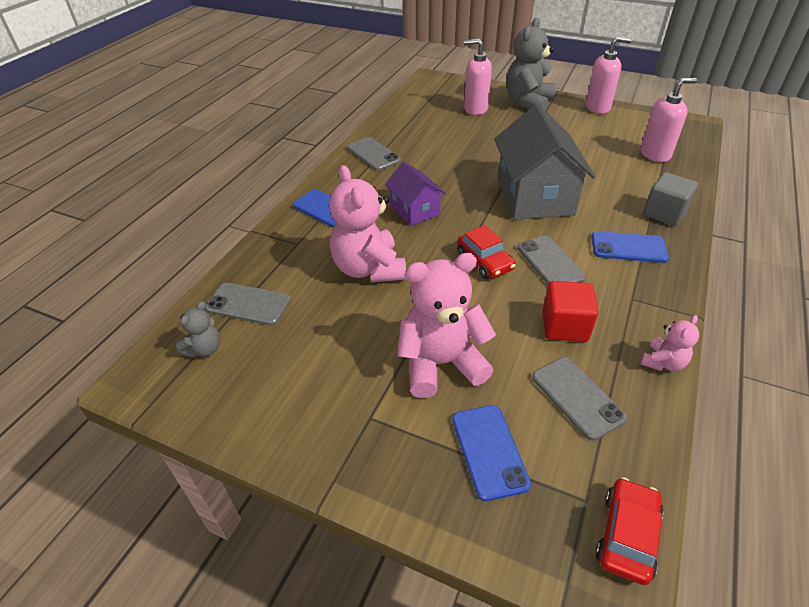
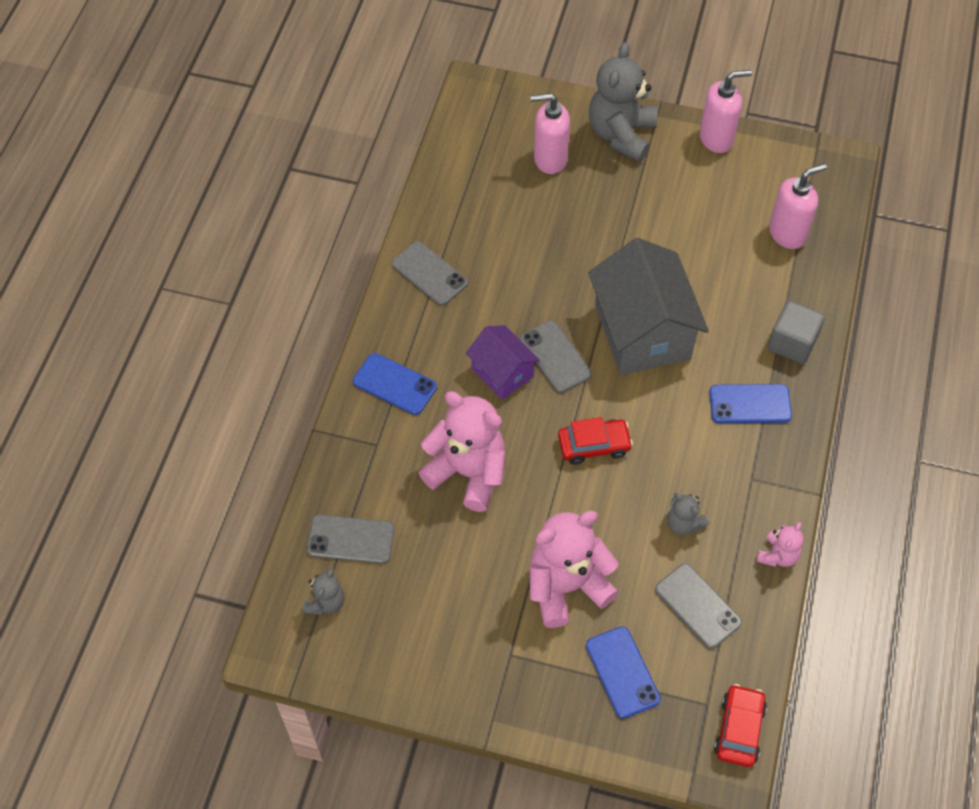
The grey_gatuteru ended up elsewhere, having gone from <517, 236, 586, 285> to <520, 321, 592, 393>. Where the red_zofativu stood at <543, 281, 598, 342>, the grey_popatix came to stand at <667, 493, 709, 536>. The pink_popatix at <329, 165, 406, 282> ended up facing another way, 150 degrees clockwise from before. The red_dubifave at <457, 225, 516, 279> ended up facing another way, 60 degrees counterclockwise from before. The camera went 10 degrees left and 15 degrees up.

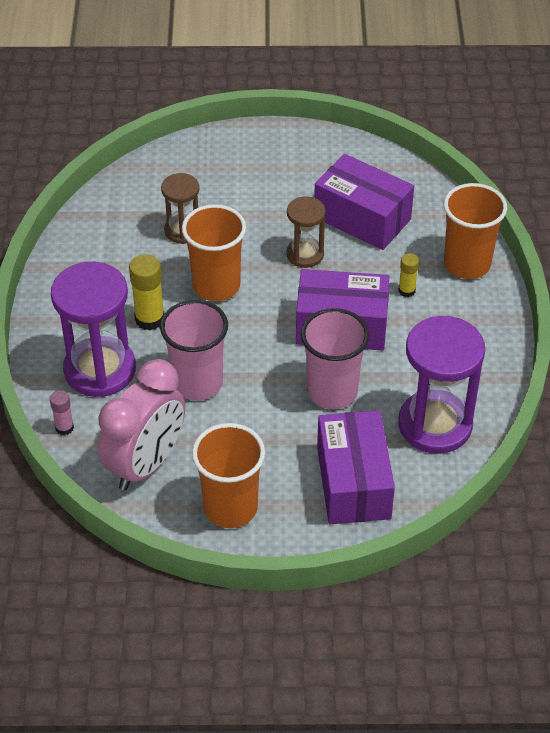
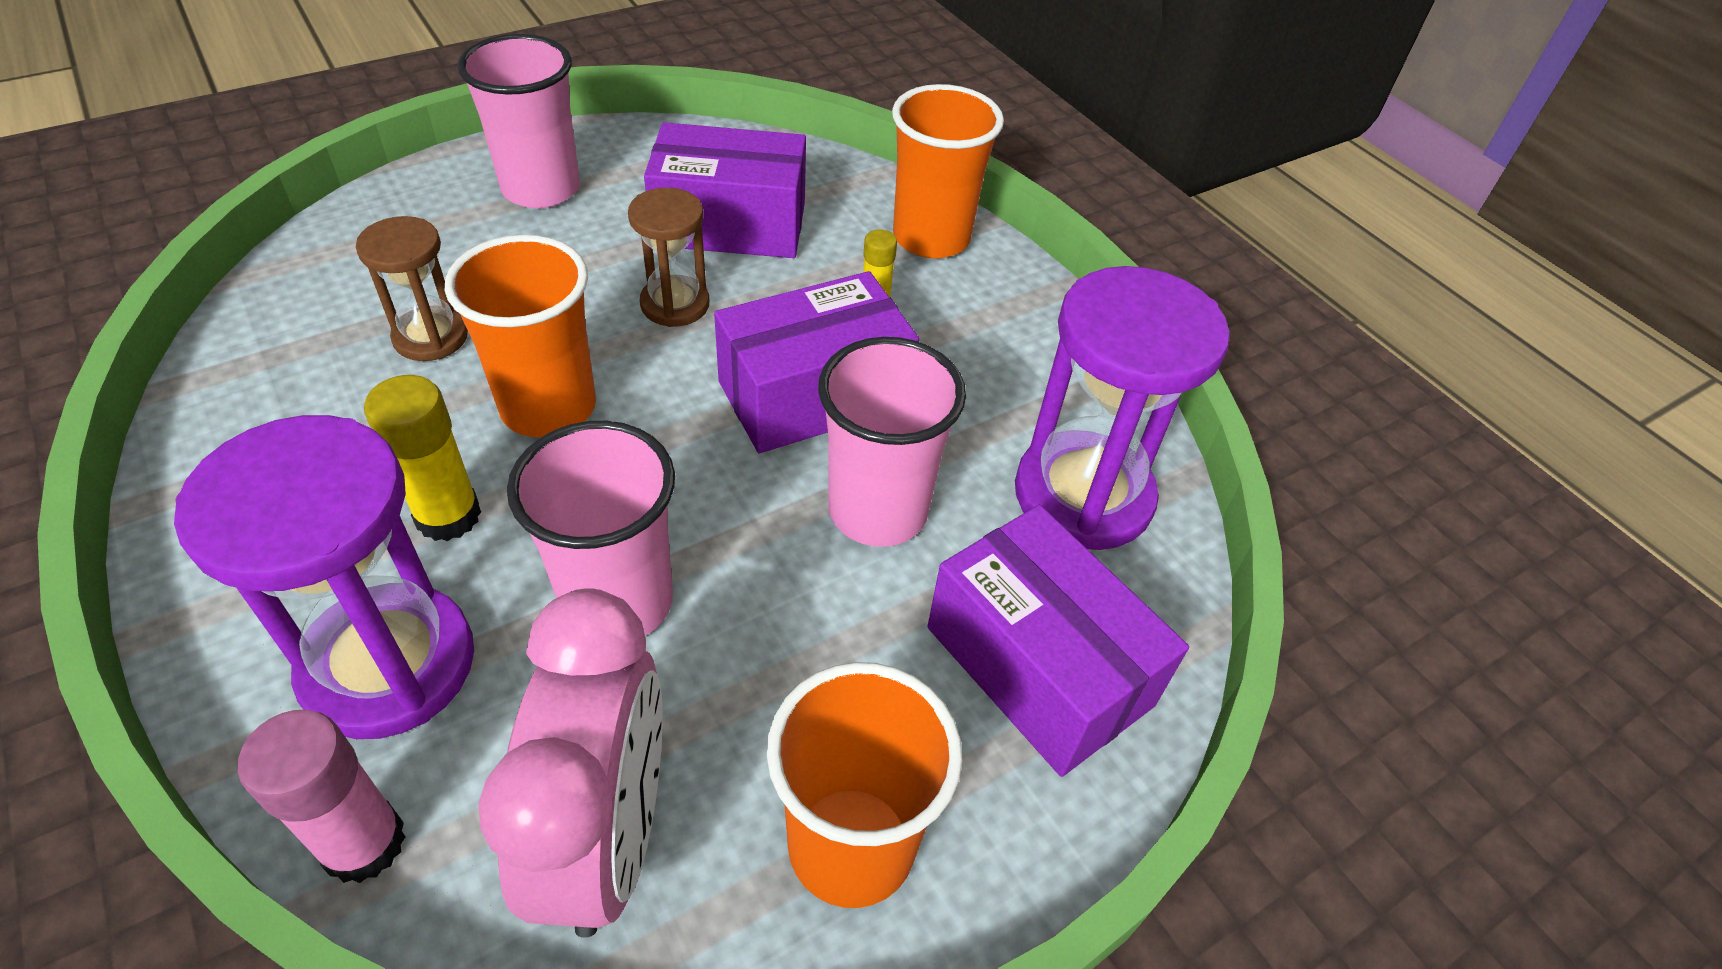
The second view gained the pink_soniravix at <457, 34, 580, 208>. The size of the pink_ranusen at <50, 390, 74, 435> changed by a factor of 1.70. The camera went 35 degrees left and 0 degrees up.

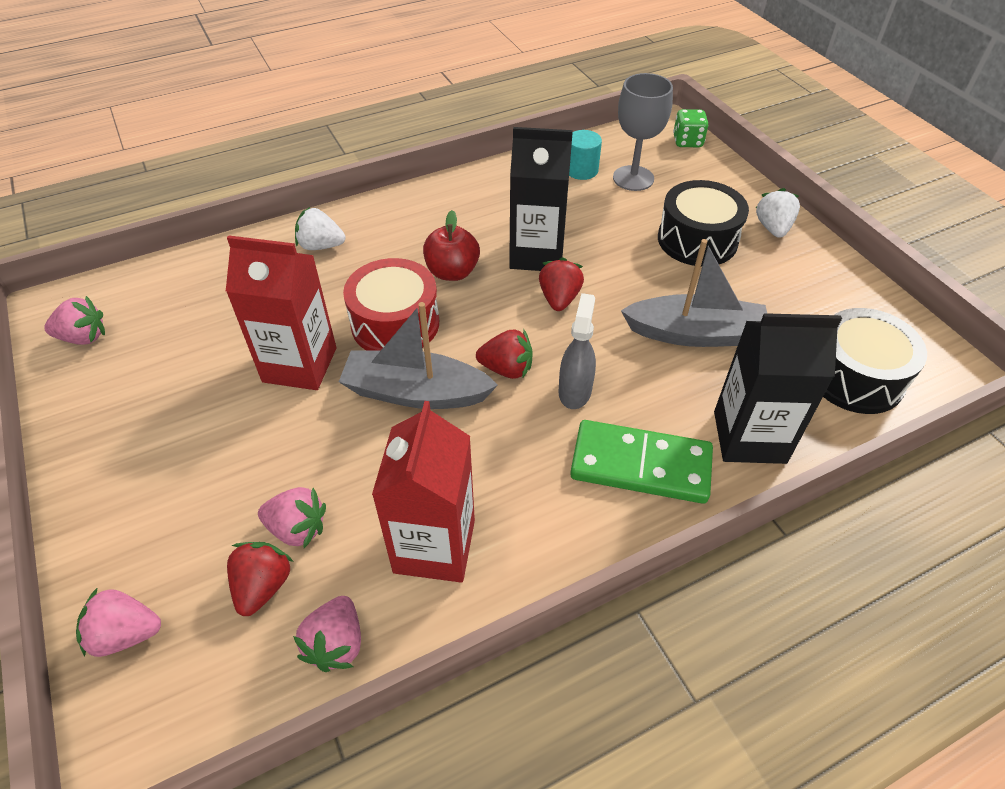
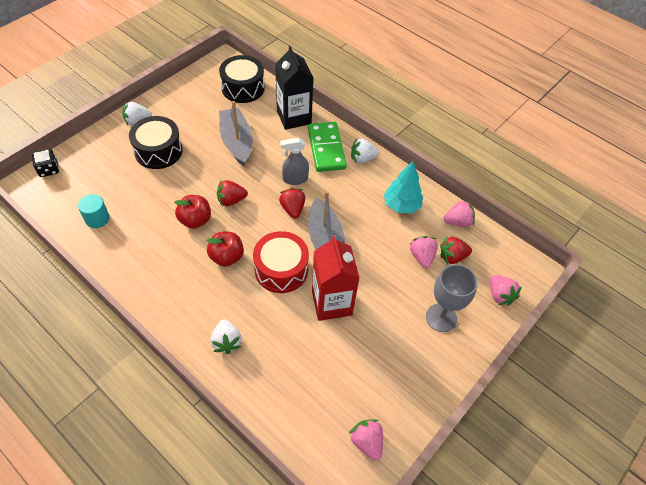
The second view gained the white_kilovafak at <351, 138, 379, 163>. The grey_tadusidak ended up elsewhere, having gone from <613, 73, 673, 191> to <426, 264, 478, 332>. Where the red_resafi stood at <372, 401, 475, 583>, the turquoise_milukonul came to stand at <384, 161, 423, 214>. Where the black_resafi stood at <509, 127, 573, 271>, the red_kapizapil came to stand at <174, 195, 211, 229>. What was the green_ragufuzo at <673, 109, 708, 147> turned into the black_ragufuzo at <32, 149, 59, 177>. The camera went 115 degrees left and 5 degrees up.

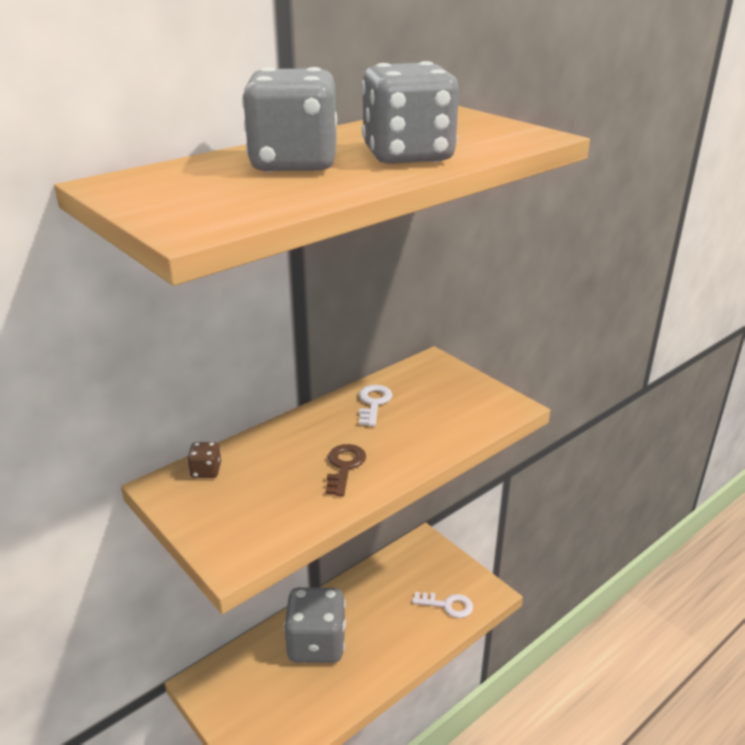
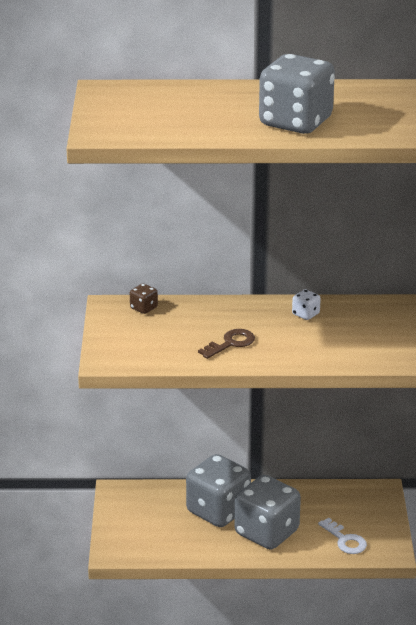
The grey_ragufuzo ended up elsewhere, having gone from <242, 67, 337, 172> to <235, 475, 301, 550>. Where the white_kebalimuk stood at <359, 385, 392, 427>, the white_ragufuzo came to stand at <292, 290, 321, 320>. The camera went 40 degrees right and 0 degrees up.

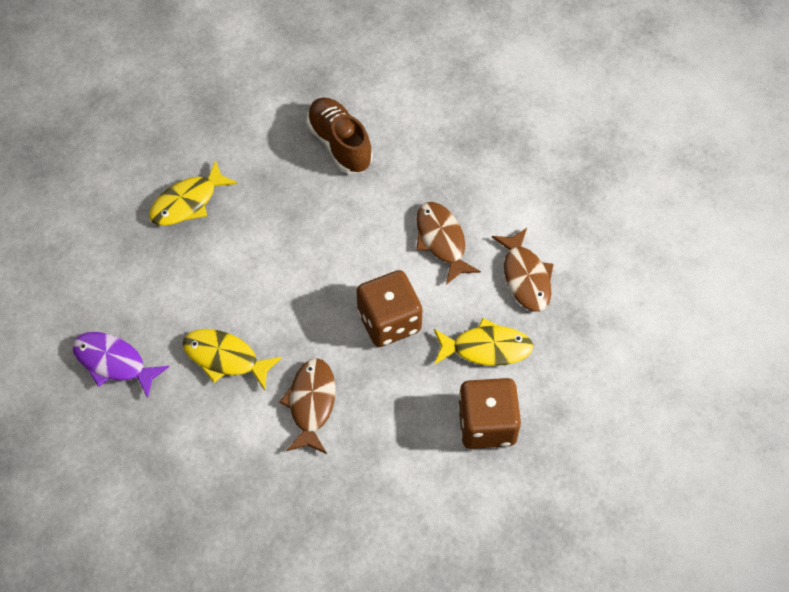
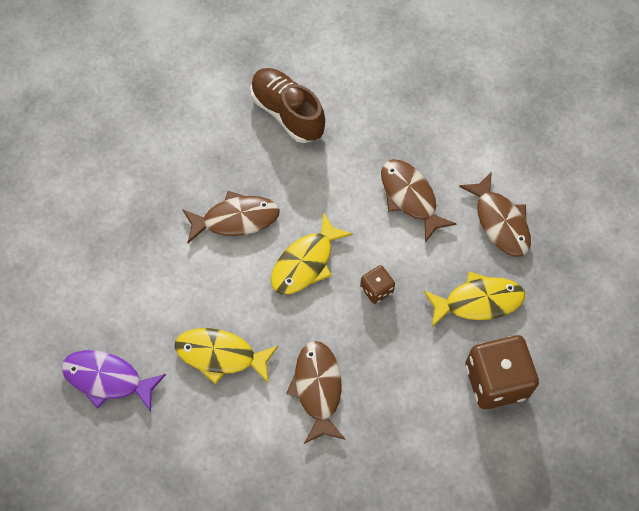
The second view gained the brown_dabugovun at <182, 191, 280, 243>. The yellow_dabugovun ended up elsewhere, having gone from <149, 160, 238, 226> to <271, 212, 353, 295>. The size of the brown_ragufuzo at <356, 270, 422, 347> changed by a factor of 0.50. The camera went 10 degrees left and 5 degrees up.

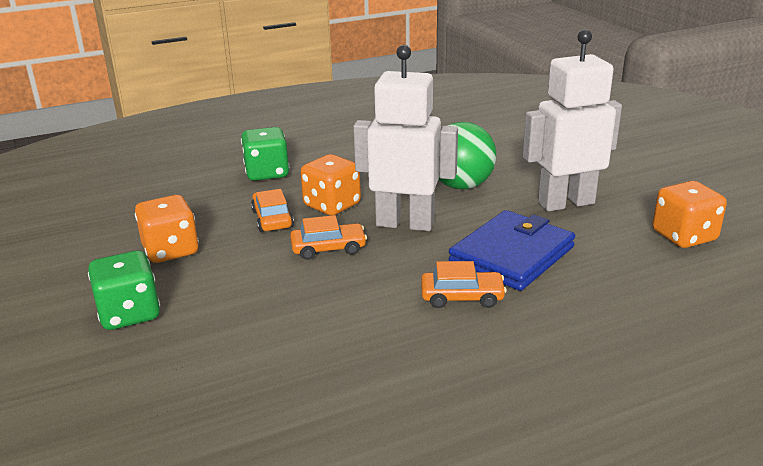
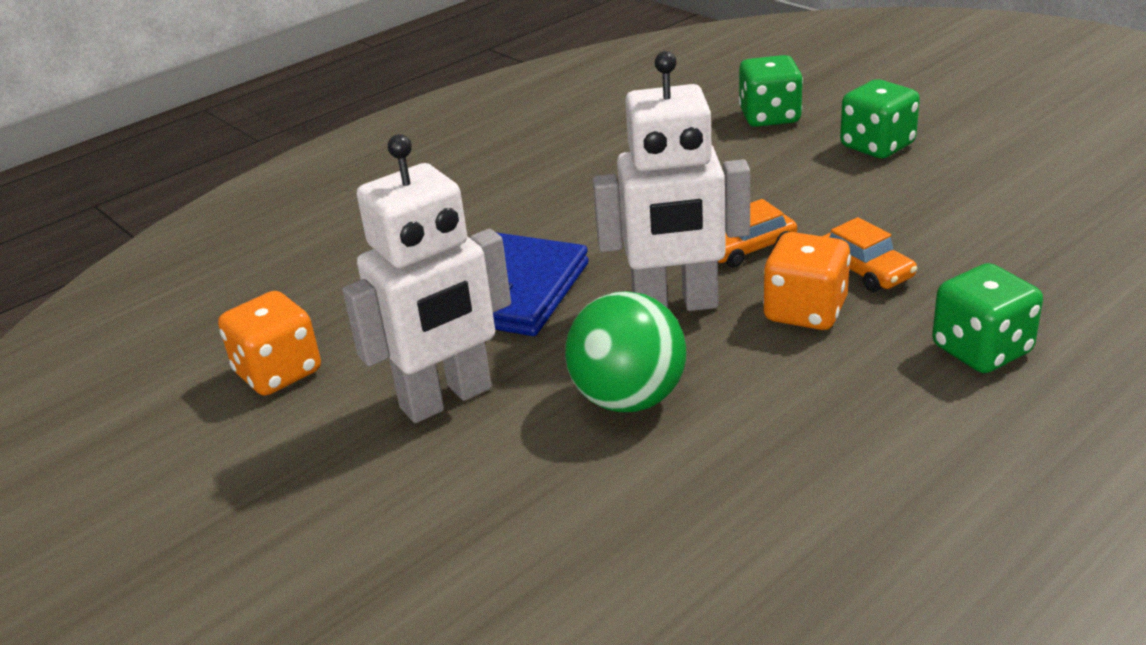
The second view lost the orange_ragufuzo at <135, 195, 199, 263>. The second view lost the orange_dubifave at <421, 261, 507, 308>. The second view gained the green_ragufuzo at <738, 55, 803, 127>. The camera went 165 degrees right and 5 degrees up.

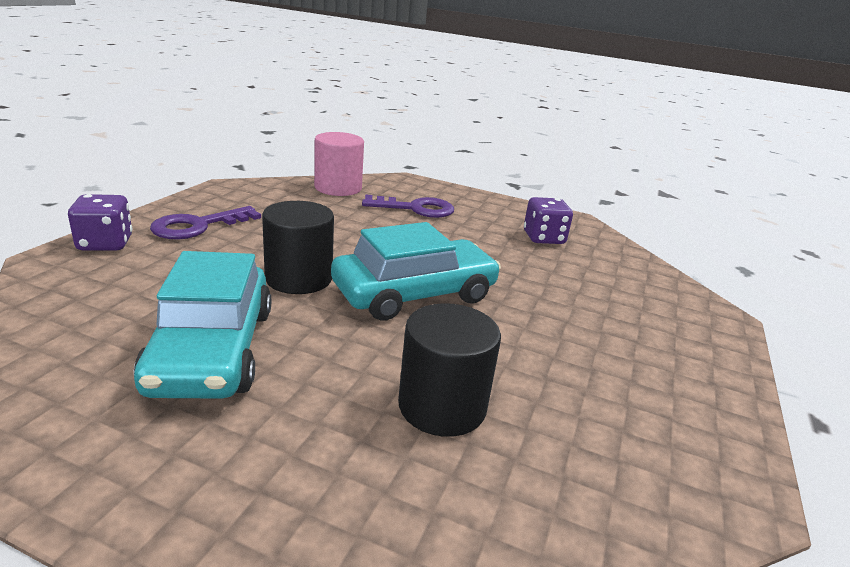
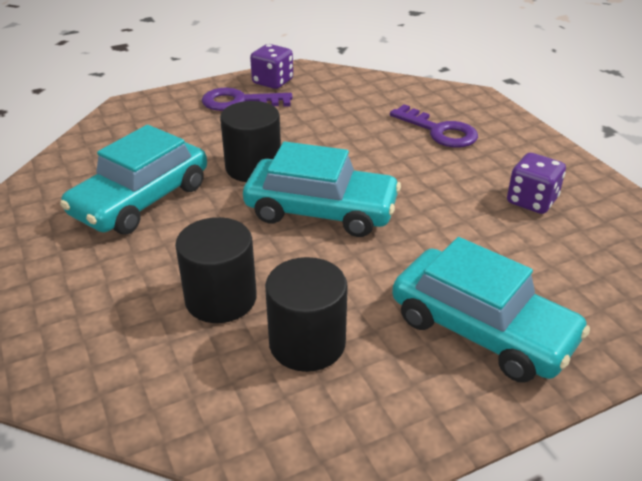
The second view lost the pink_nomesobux at <314, 132, 364, 196>. The second view gained the black_nomesobux at <265, 257, 348, 372>. The second view gained the turquoise_dubifave at <392, 237, 590, 383>. The purple_ragufuzo ended up elsewhere, having gone from <68, 194, 132, 250> to <250, 44, 293, 89>. The camera went 45 degrees right and 10 degrees up.

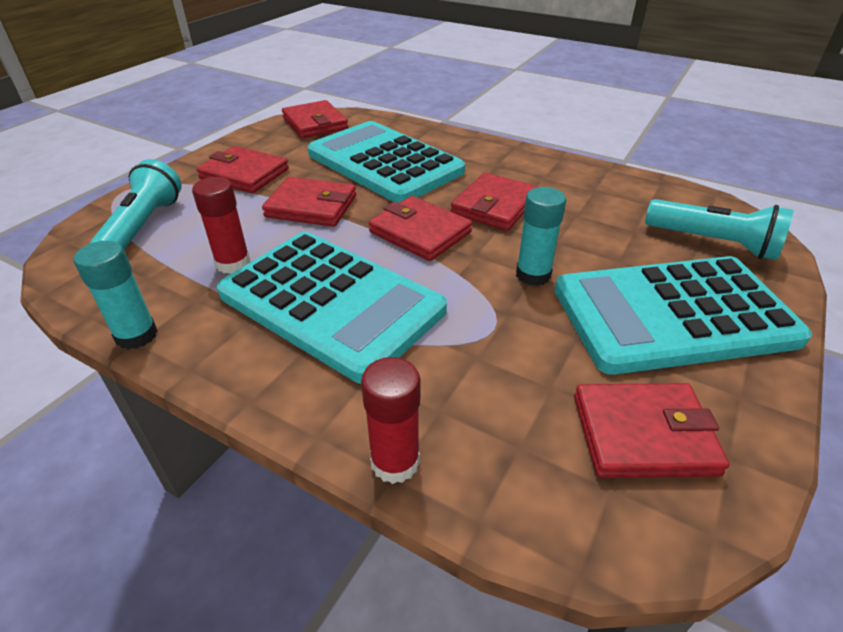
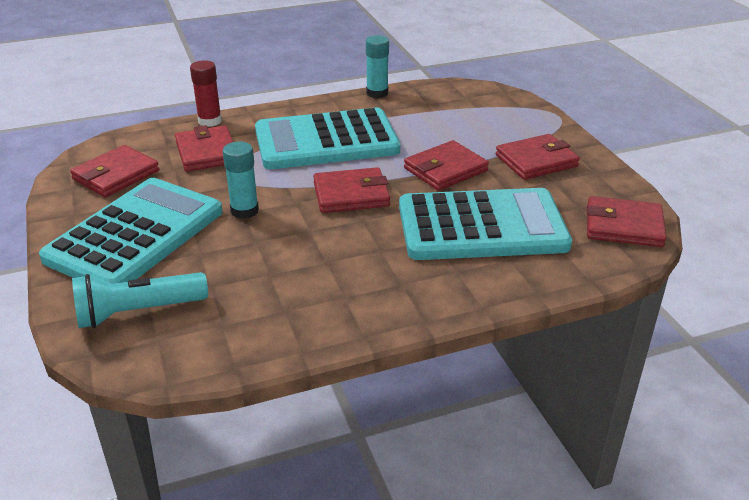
The second view lost the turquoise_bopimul at <90, 159, 181, 250>. The second view lost the red_ranusen at <192, 177, 250, 274>. The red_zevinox ended up elsewhere, having gone from <451, 172, 538, 231> to <175, 125, 233, 172>. The camera went 130 degrees right and 5 degrees down.

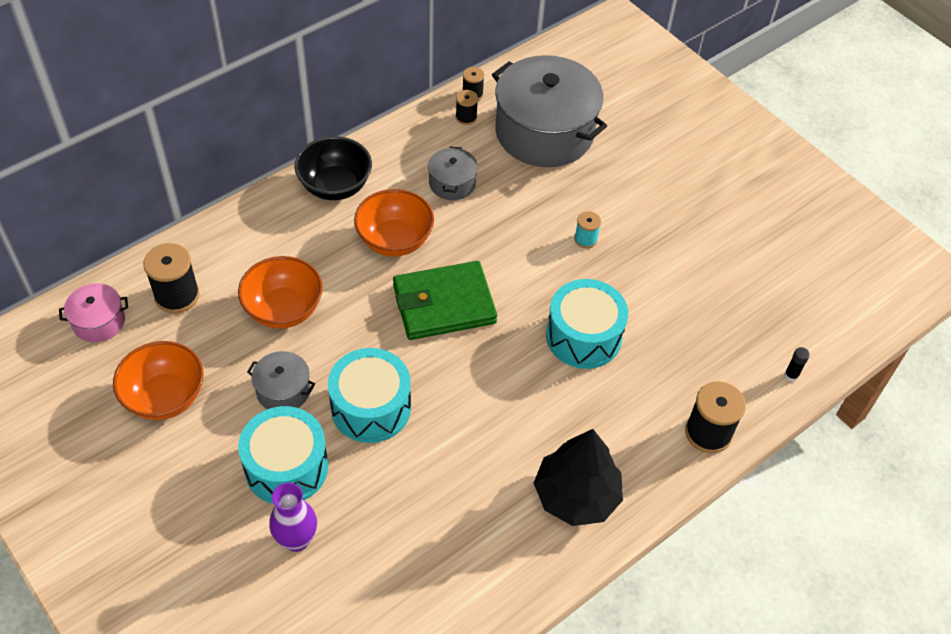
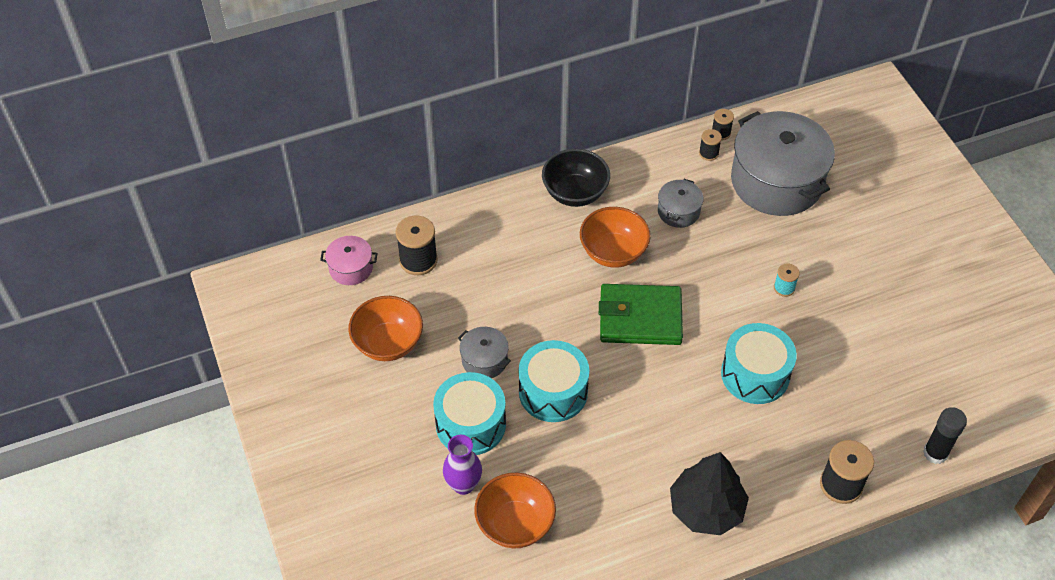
The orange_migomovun ended up elsewhere, having gone from <238, 256, 323, 329> to <474, 473, 556, 548>. The size of the black_ranusen at <784, 347, 810, 382> changed by a factor of 1.87. The camera went 20 degrees right and 0 degrees up.

